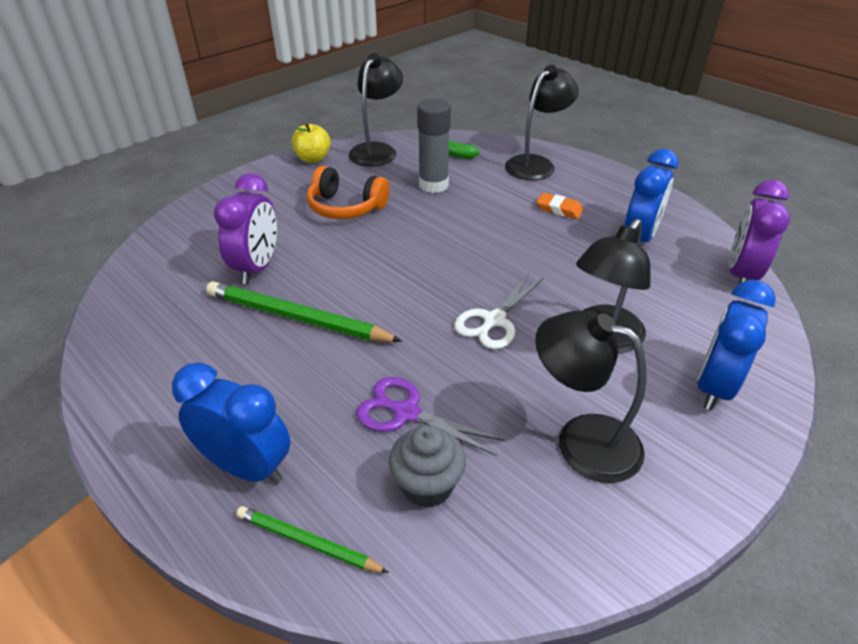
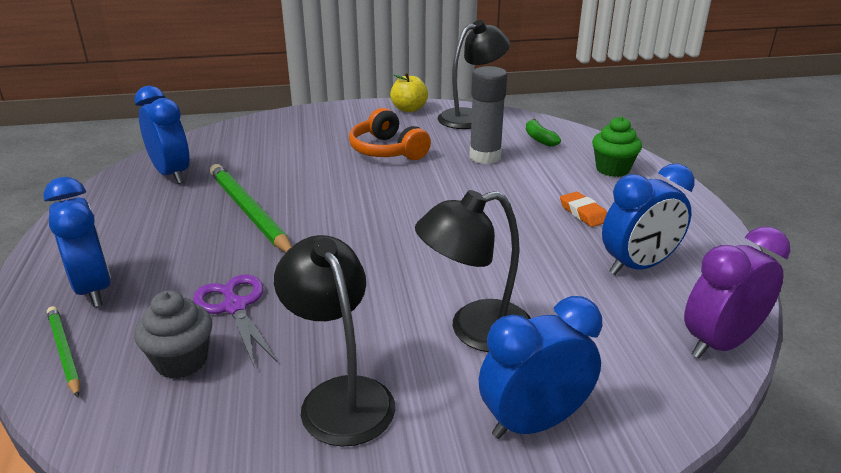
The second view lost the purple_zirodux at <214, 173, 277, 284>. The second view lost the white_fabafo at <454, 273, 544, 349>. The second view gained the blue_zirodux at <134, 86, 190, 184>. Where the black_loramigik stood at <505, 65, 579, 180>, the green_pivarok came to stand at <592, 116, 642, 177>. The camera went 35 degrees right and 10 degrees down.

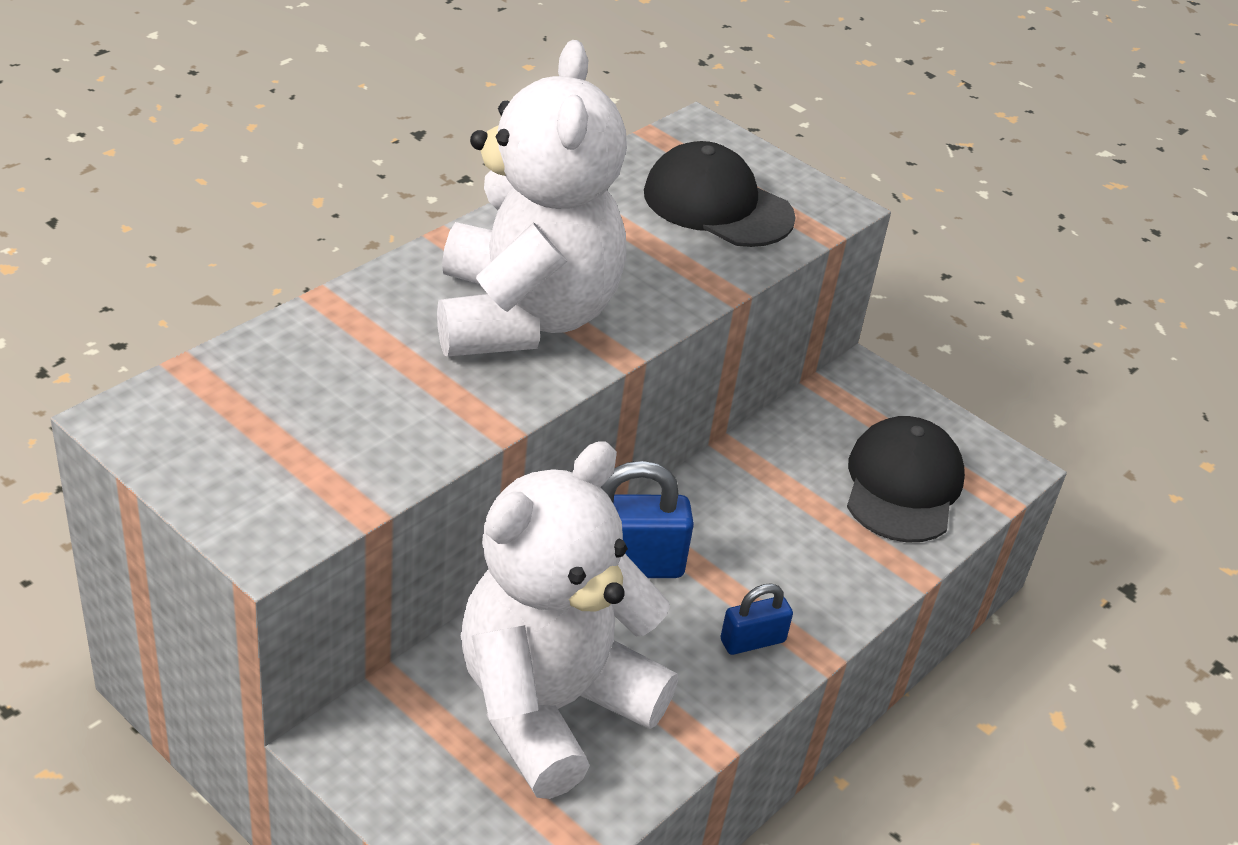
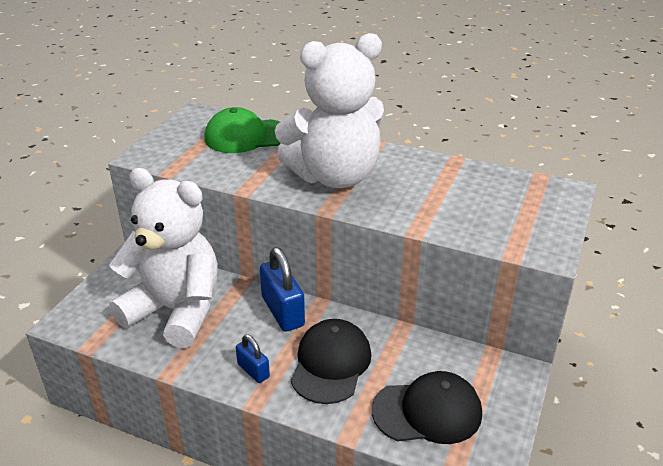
The second view gained the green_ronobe at <204, 107, 281, 153>. The black_ronobe ended up elsewhere, having gone from <644, 141, 796, 247> to <291, 319, 371, 404>. The camera went 75 degrees right and 5 degrees down.

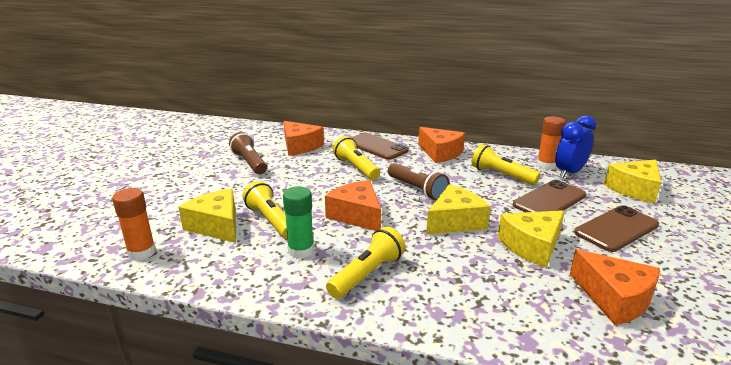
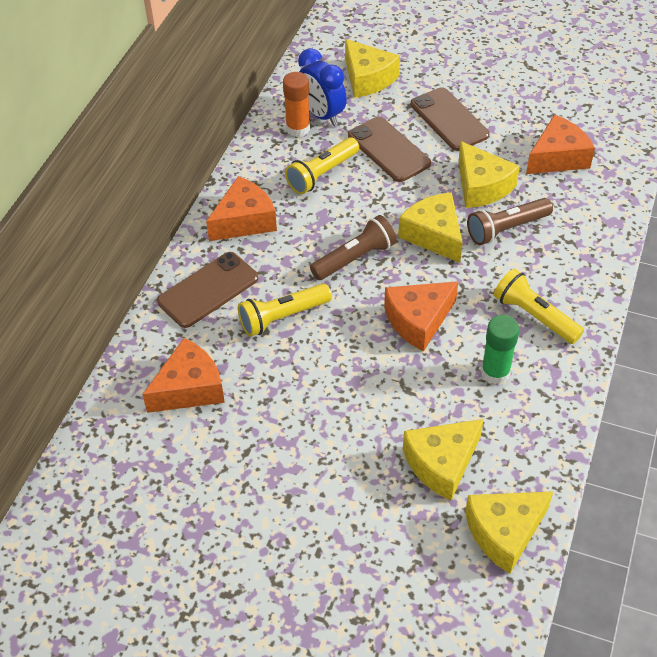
The second view lost the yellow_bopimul at <242, 181, 287, 238>. The brown_bopimul ended up elsewhere, having gone from <229, 132, 267, 174> to <467, 198, 553, 245>. Where the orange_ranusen stood at <112, 188, 156, 260>, the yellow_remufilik came to stand at <465, 491, 553, 574>. The camera went 85 degrees left and 25 degrees up.

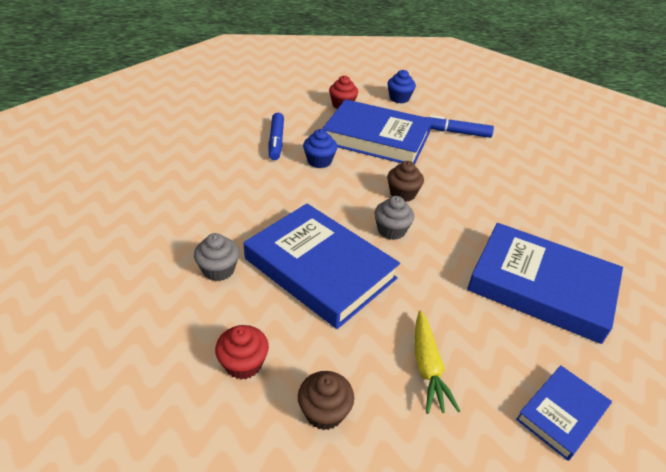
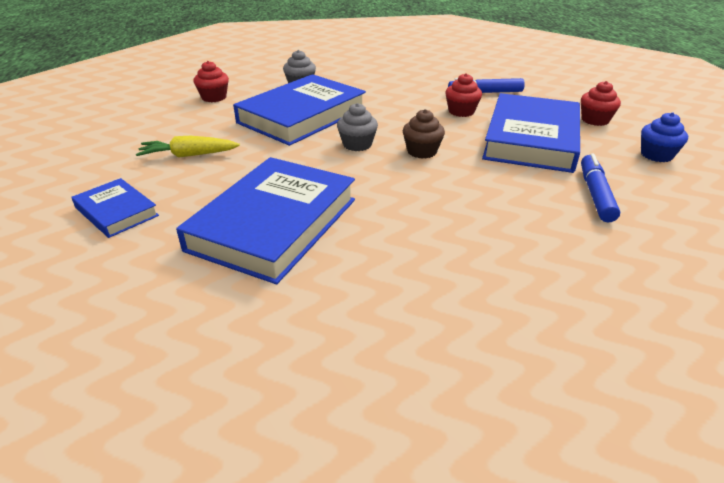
The second view lost the brown_pivarok at <298, 371, 354, 430>. What was the blue_pivarok at <303, 129, 338, 168> turned into the red_pivarok at <445, 73, 482, 117>. The camera went 90 degrees right and 5 degrees down.

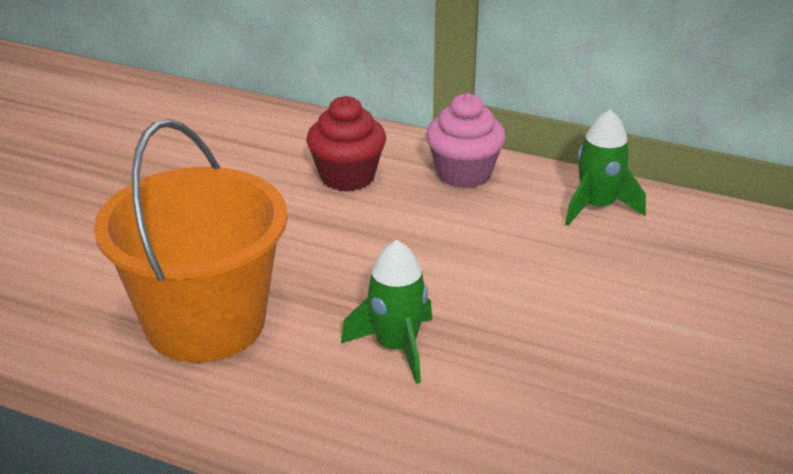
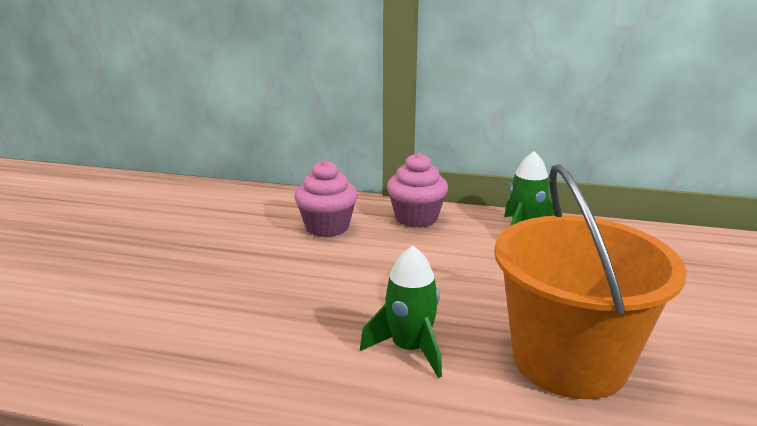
The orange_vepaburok ended up elsewhere, having gone from <94, 119, 287, 363> to <494, 164, 687, 399>. What was the red_pivarok at <306, 96, 386, 192> turned into the pink_pivarok at <294, 160, 358, 237>. The camera went 10 degrees left and 10 degrees down.

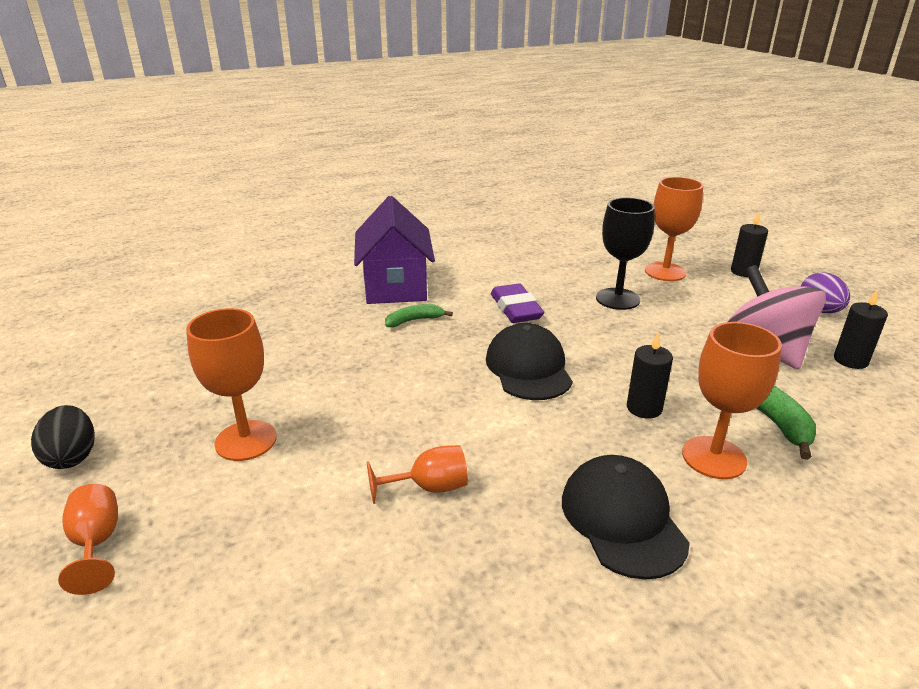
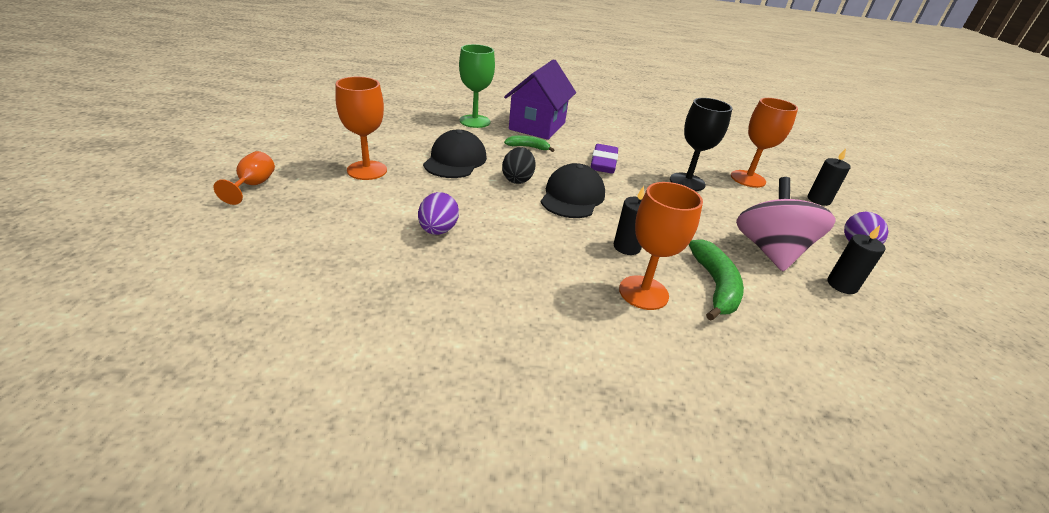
The second view gained the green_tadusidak at <459, 44, 495, 128>. The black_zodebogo ended up elsewhere, having gone from <31, 405, 95, 469> to <502, 147, 536, 184>. The black_ronobe ended up elsewhere, having gone from <562, 455, 690, 580> to <423, 130, 487, 178>. Where the orange_tadusidak stood at <367, 445, 468, 504>, the purple_zodebogo came to stand at <418, 192, 459, 235>. The camera went 25 degrees right and 5 degrees up.

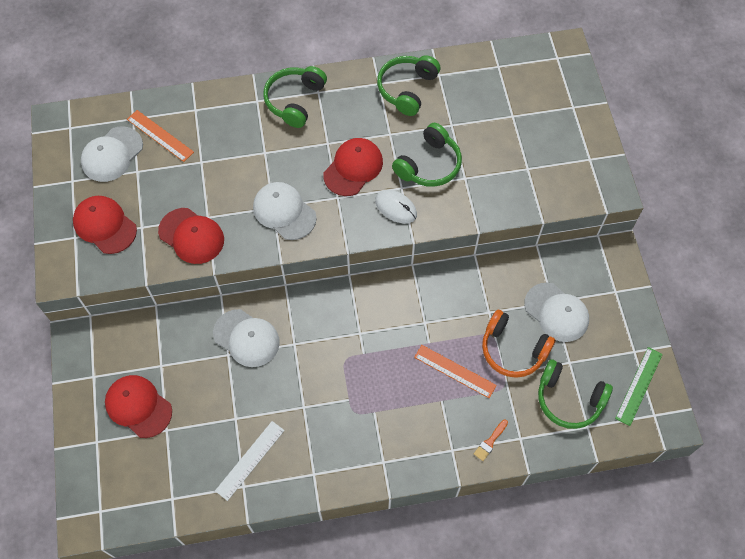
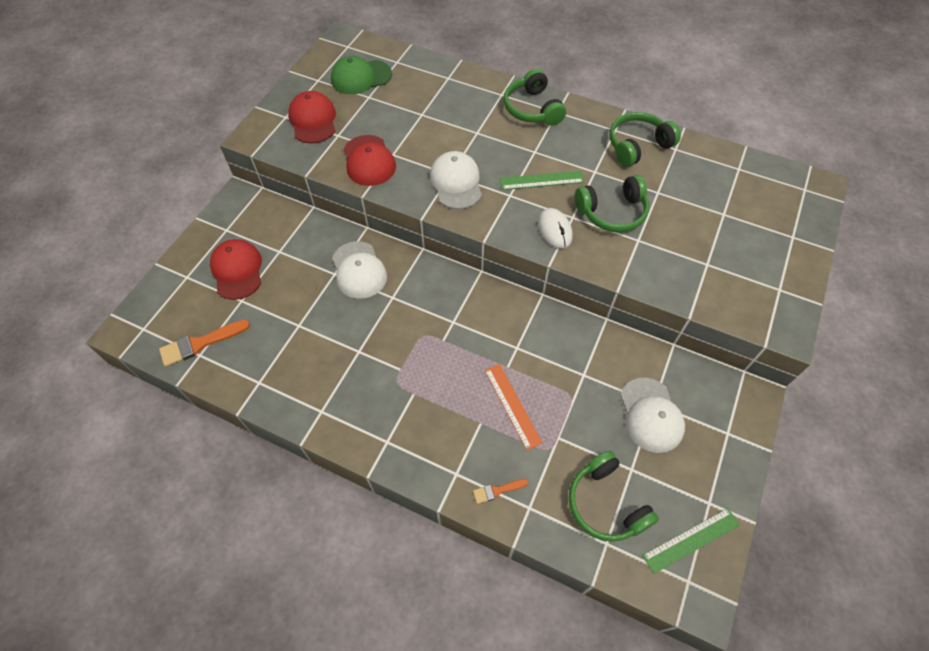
The second view lost the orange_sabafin at <127, 110, 194, 162>. The second view lost the white_sabafin at <215, 421, 285, 501>. The second view lost the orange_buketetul at <482, 310, 555, 378>. The second view gained the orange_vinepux at <159, 320, 250, 367>. Where the red_ronobe stood at <323, 138, 383, 196>, the green_sabafin came to stand at <500, 171, 584, 190>. What was the white_ronobe at <81, 126, 143, 182> turned into the green_ronobe at <331, 56, 392, 94>. The green_buketetul at <263, 66, 327, 128> ended up facing another way, 75 degrees counterclockwise from before. The camera went 35 degrees right and 5 degrees down.

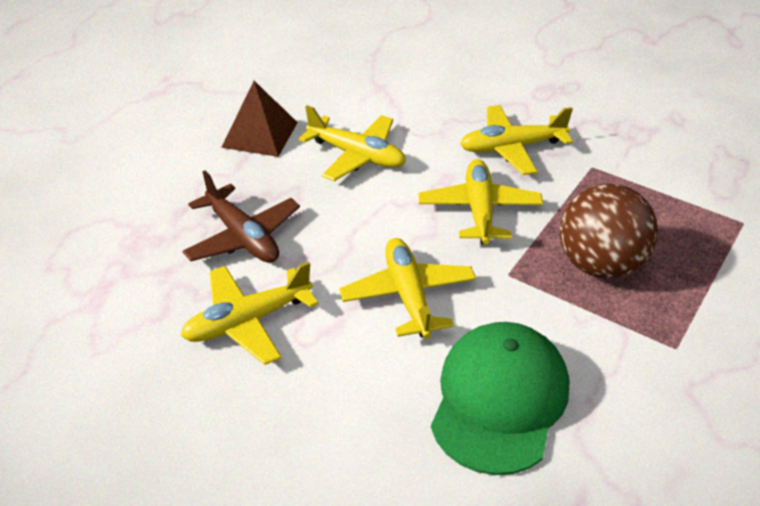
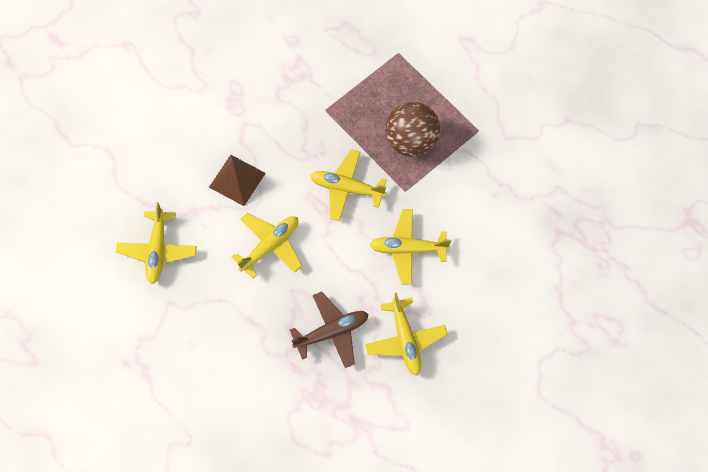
The second view lost the green_ronobe at <431, 322, 569, 475>. The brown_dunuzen ended up elsewhere, having gone from <221, 81, 298, 157> to <209, 155, 266, 206>. The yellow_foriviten ended up elsewhere, having gone from <460, 105, 573, 175> to <116, 202, 197, 284>. The camera went 75 degrees left and 25 degrees up.

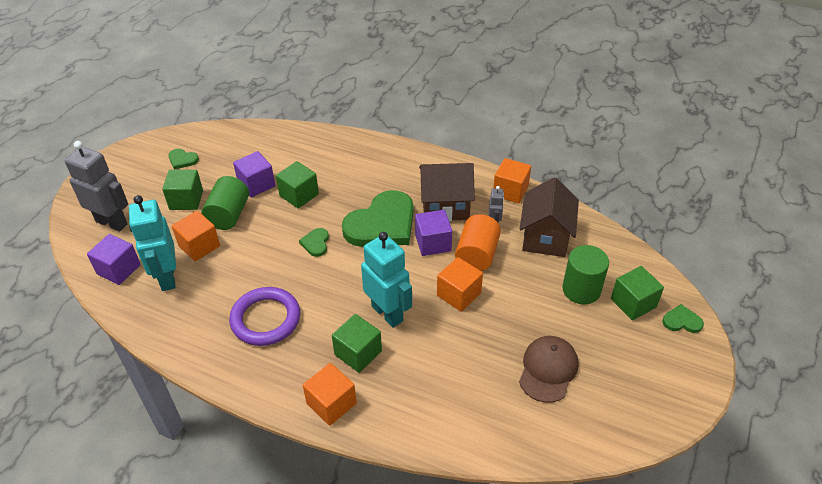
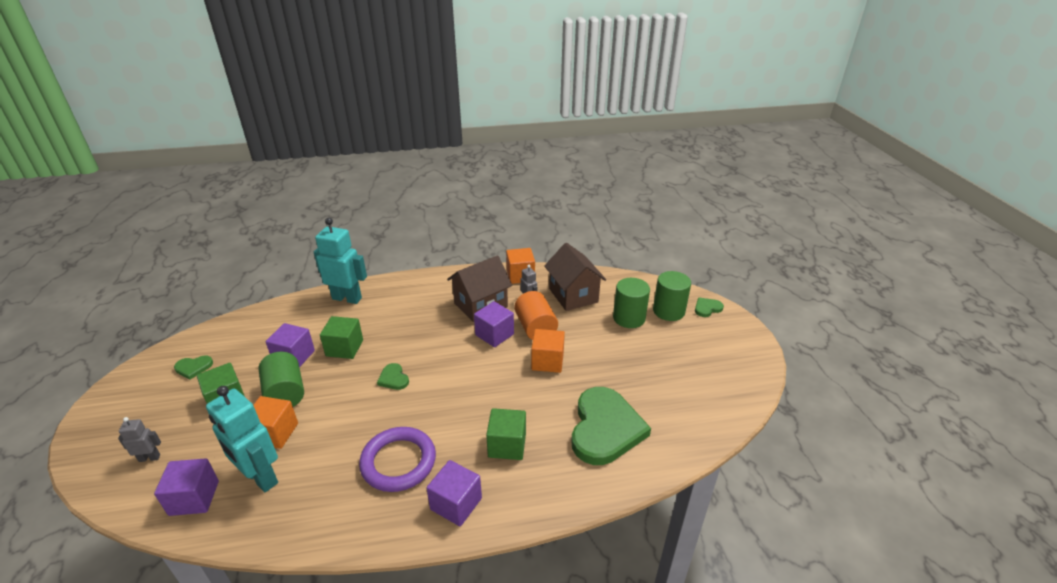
The second view lost the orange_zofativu at <303, 363, 357, 426>. The second view lost the brown_ronobe at <519, 336, 579, 403>. The second view gained the purple_zofativu at <426, 460, 482, 526>. The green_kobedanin ended up elsewhere, having gone from <342, 190, 413, 247> to <571, 387, 651, 465>. The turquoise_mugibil ended up elsewhere, having gone from <361, 232, 412, 328> to <314, 218, 367, 304>. Where the green_zofativu stood at <611, 266, 664, 320>, the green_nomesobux came to stand at <653, 271, 691, 321>. The size of the grey_mugibil at <65, 141, 128, 231> changed by a factor of 0.48. The camera went 35 degrees left and 10 degrees down.

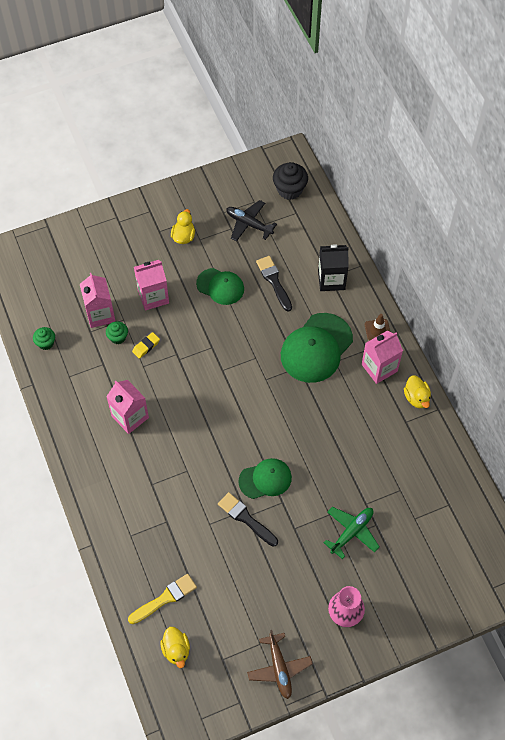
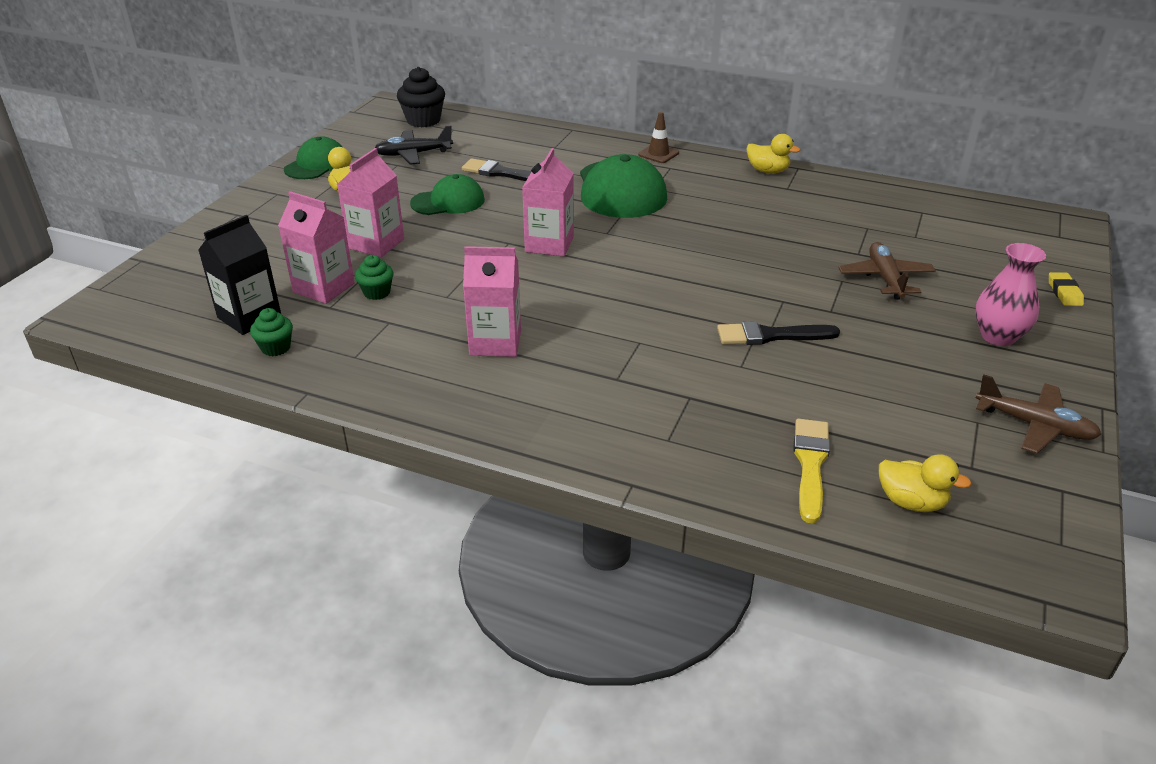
The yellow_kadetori ended up elsewhere, having gone from <132, 332, 160, 359> to <1049, 272, 1084, 306>. The green_ronobe ended up elsewhere, having gone from <238, 458, 292, 499> to <284, 137, 342, 179>. The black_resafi ended up elsewhere, having gone from <318, 245, 349, 291> to <198, 215, 281, 335>. The pink_resafi ended up elsewhere, having gone from <362, 331, 403, 384> to <522, 148, 574, 257>. What was the green_foriviten at <324, 507, 380, 559> turned into the brown_foriviten at <838, 242, 936, 300>. The camera went 45 degrees left and 25 degrees down.

